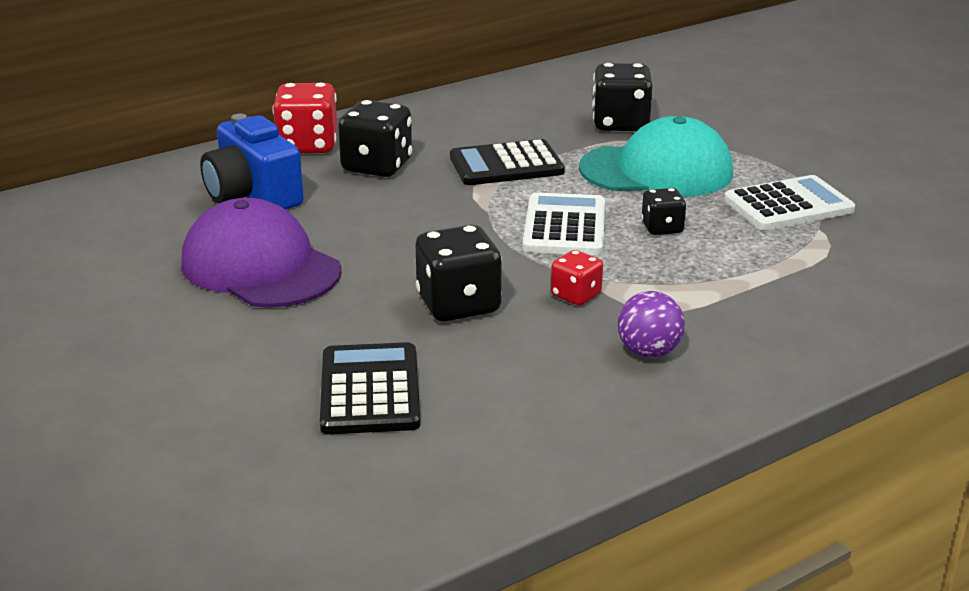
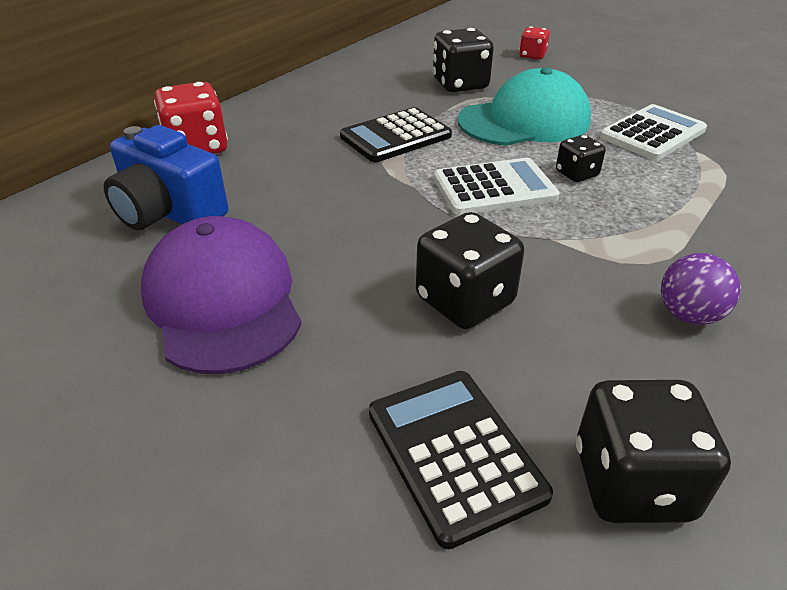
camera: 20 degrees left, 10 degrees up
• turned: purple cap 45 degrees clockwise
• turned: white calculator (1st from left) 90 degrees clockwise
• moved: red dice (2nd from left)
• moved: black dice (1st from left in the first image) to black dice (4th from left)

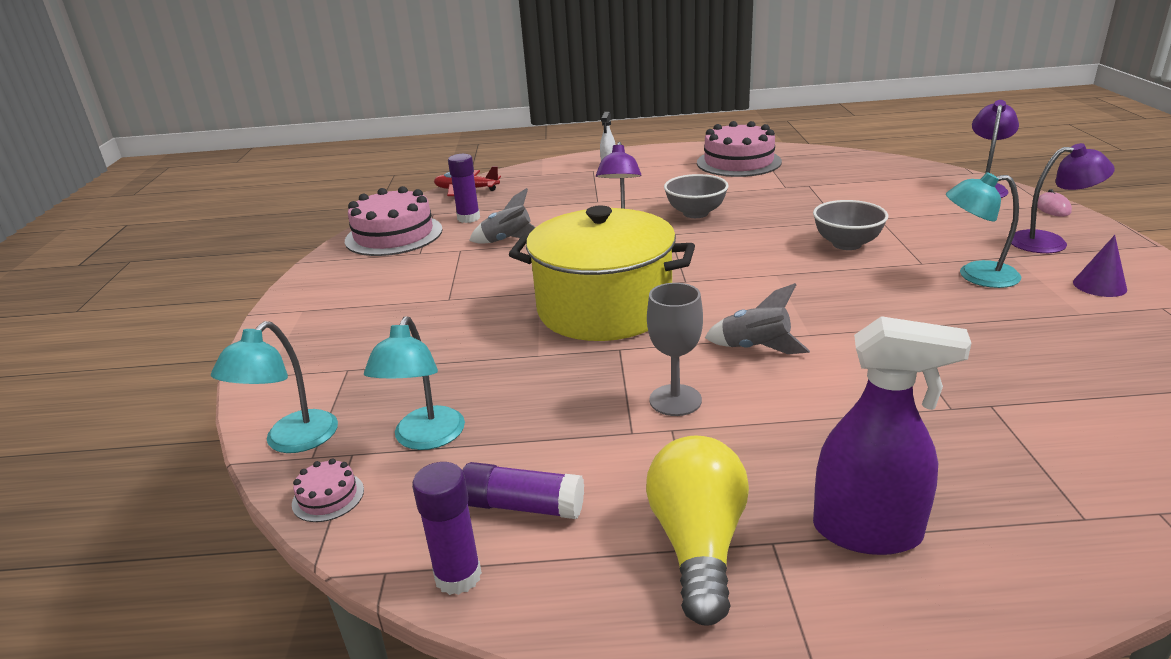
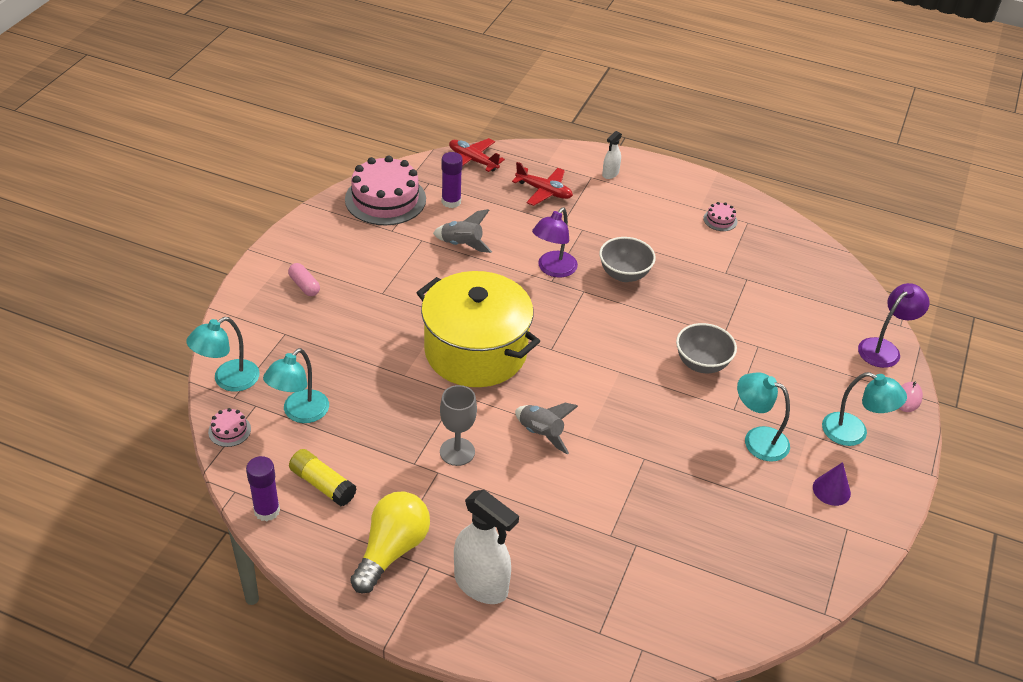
camera: 20 degrees right, 15 degrees up
• added: pink capsule
• recoloured: purple glue stick (3rd from left) to yellow glue stick
• recoloured: purple spray bottle to white spray bottle (1st from left)
• added: red plane (2nd from left)
• resized: pink cake (3rd from left) x0.42
• recoloured: purple lamp (3rd from left) to turquoise lamp (4th from left)

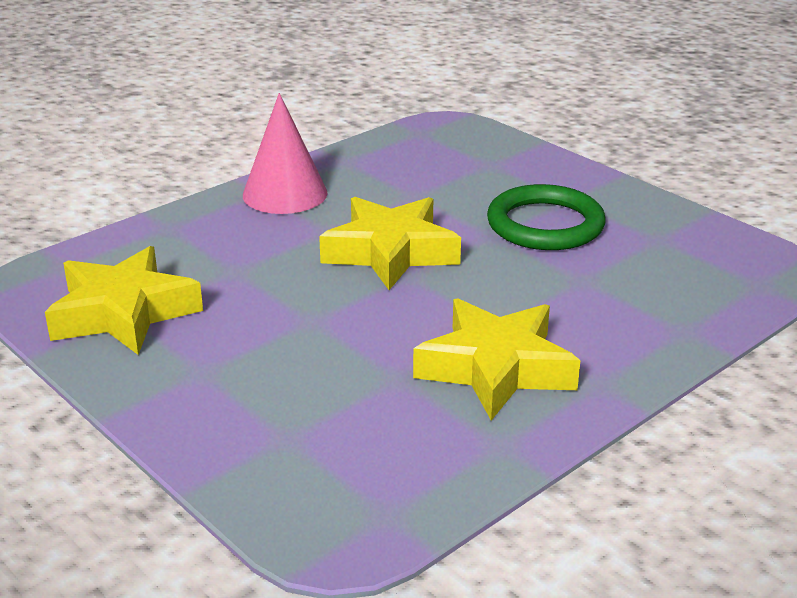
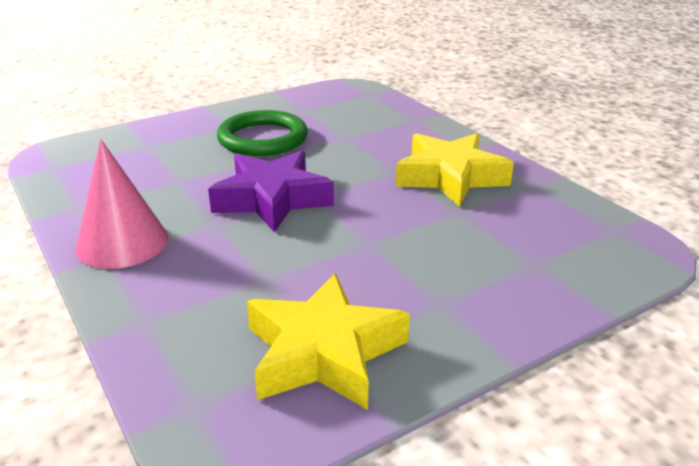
camera: 80 degrees left, 0 degrees up
• recoloured: yellow star (2nd from left) to purple star

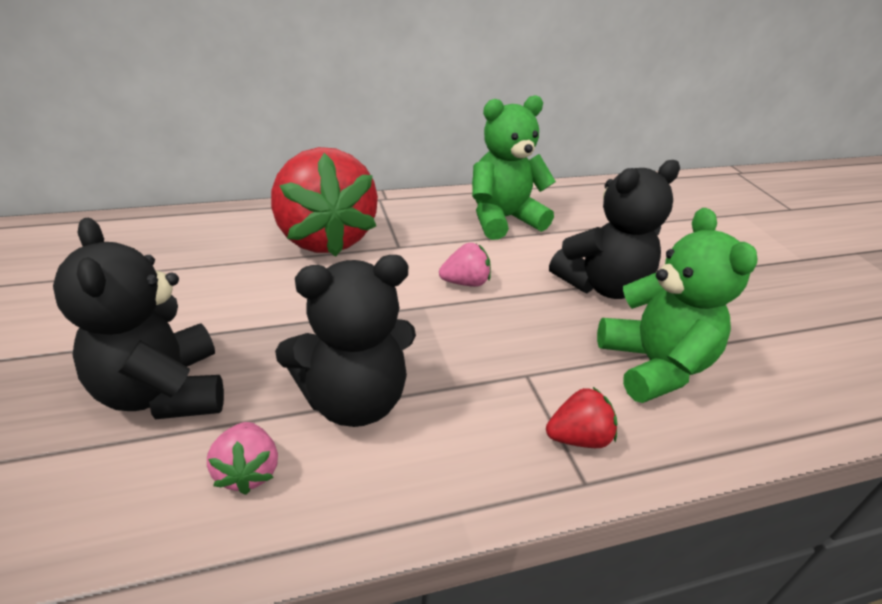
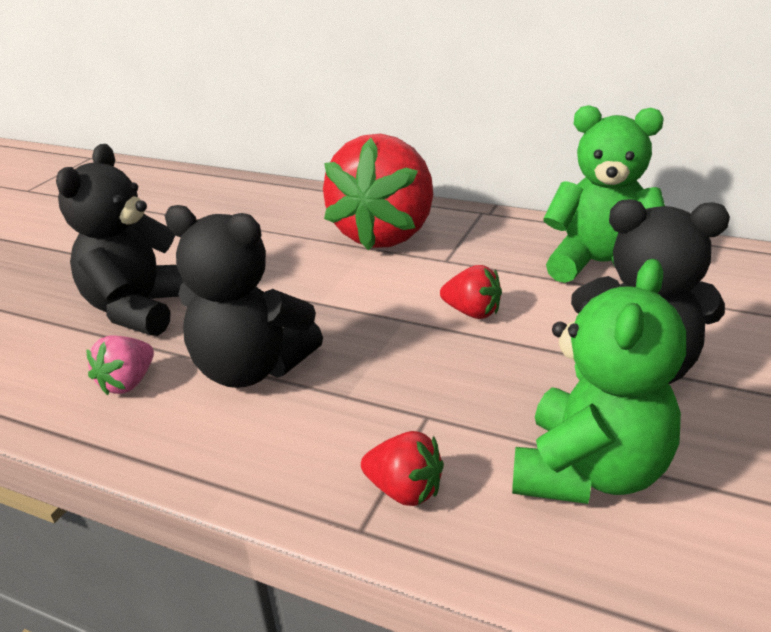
camera: 45 degrees right, 5 degrees down
• recoloured: pink strawberry (2nd from left) to red strawberry (3rd from left)

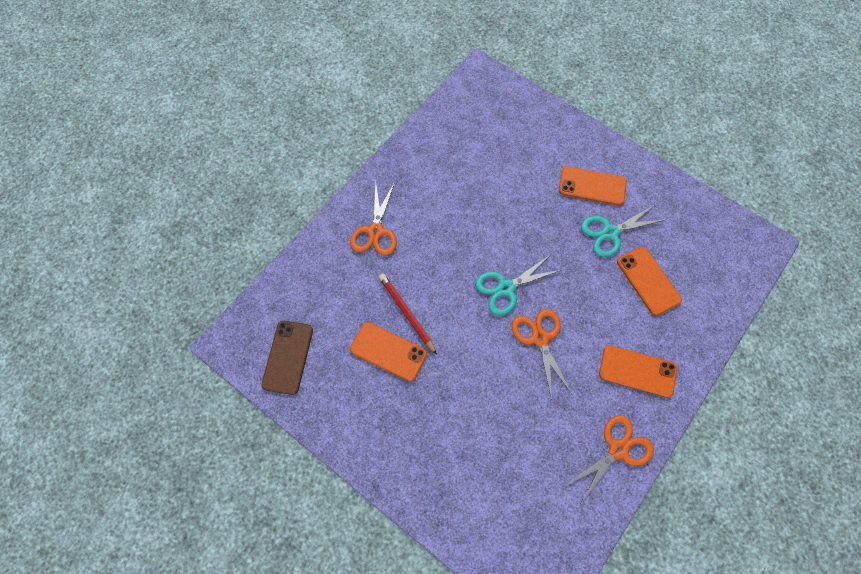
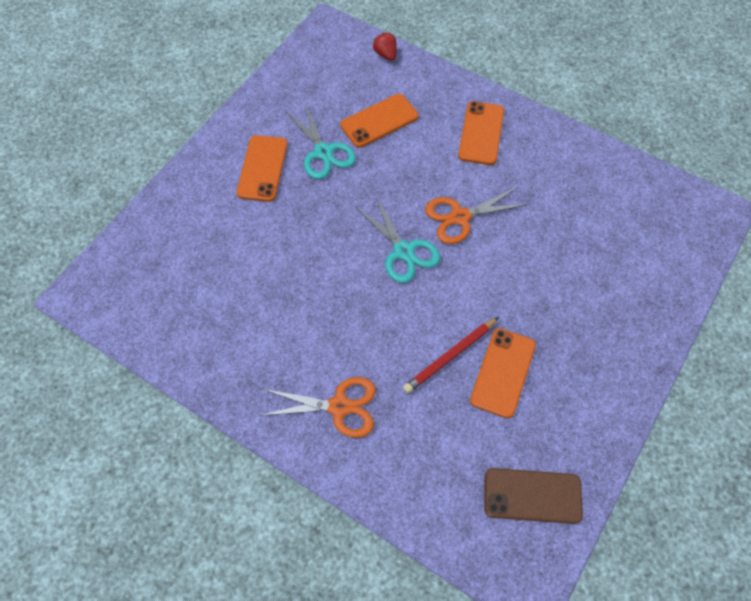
camera: 95 degrees left, 5 degrees down
• added: red strawberry
• removed: orange scissors (3rd from left)

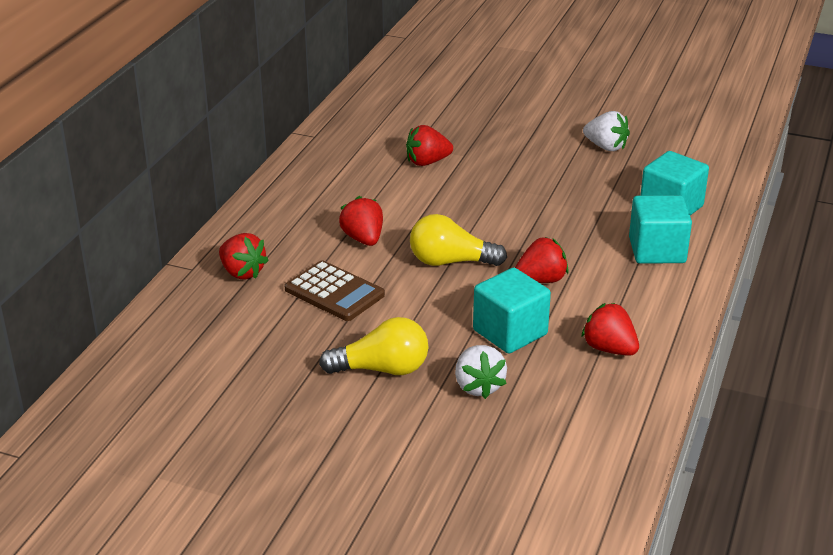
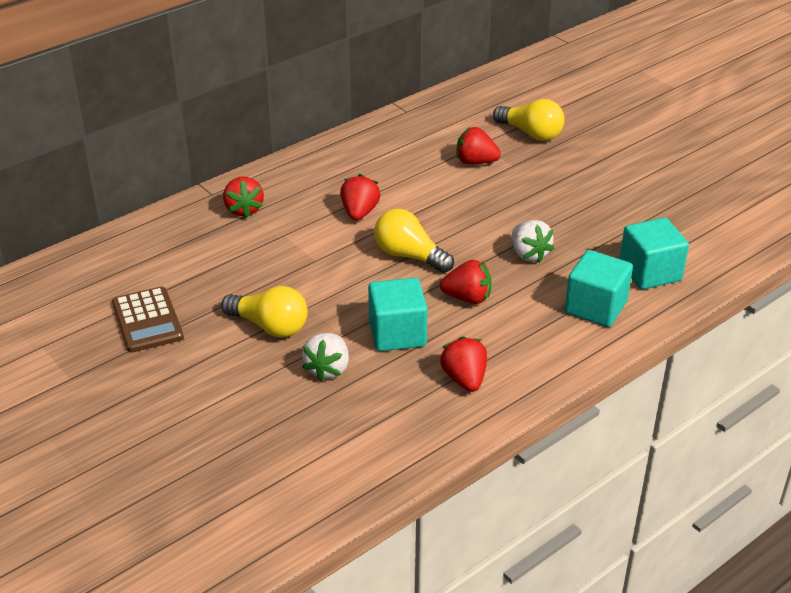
camera: 30 degrees right, 5 degrees up
• moved: brown calculator
• added: yellow light bulb (3rd from left)
• moved: white strawberry (2nd from left)

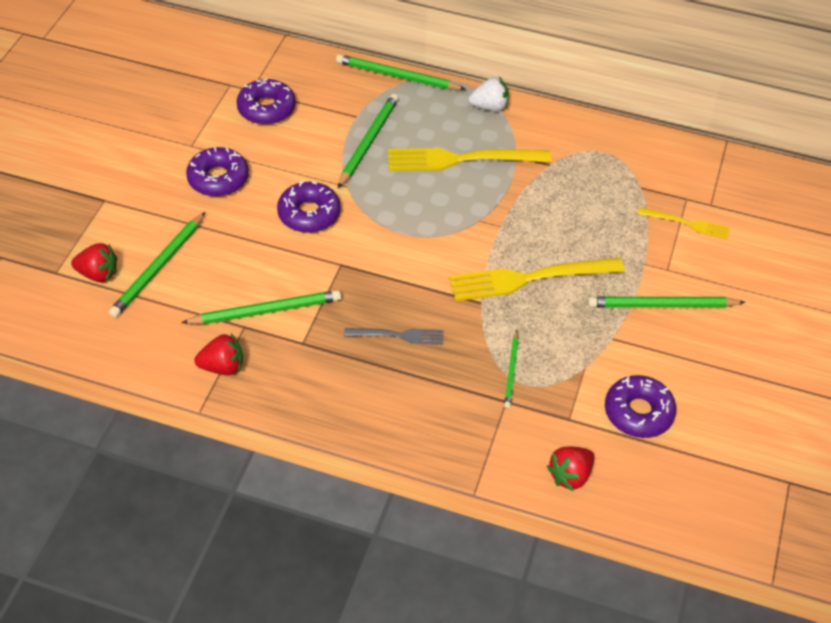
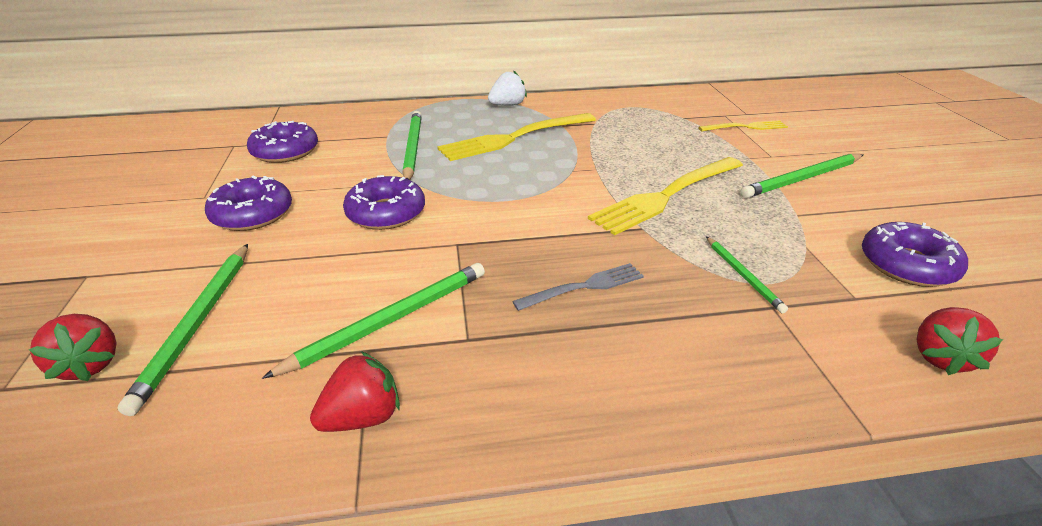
camera: 25 degrees left, 15 degrees down
• turned: red strawberry (1st from left) 75 degrees clockwise
• removed: green pencil (4th from left)

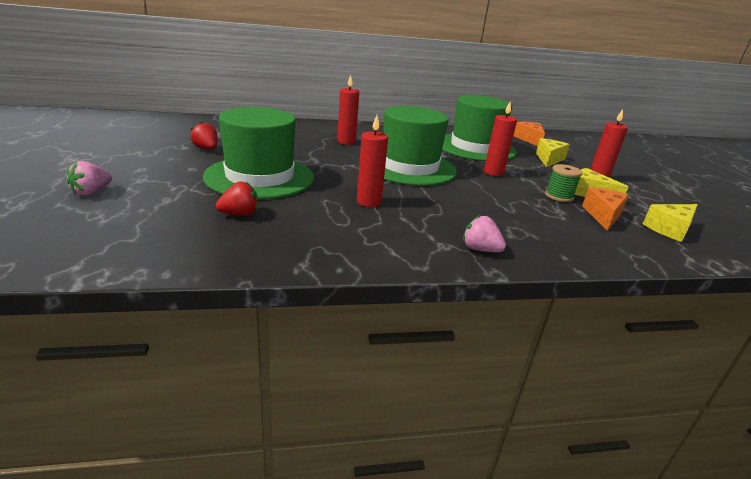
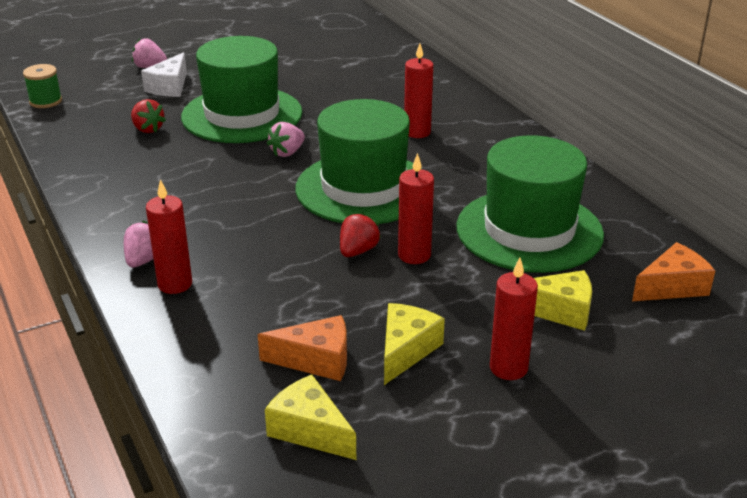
camera: 75 degrees right, 5 degrees up
• moved: green spool
• added: white cheese
• moved: red candle (2nd from left in the first image) to red candle (1st from left)
• added: pink strawberry (3rd from left)
• moved: red strawberry (1st from left in the first image) to red strawberry (2nd from left)

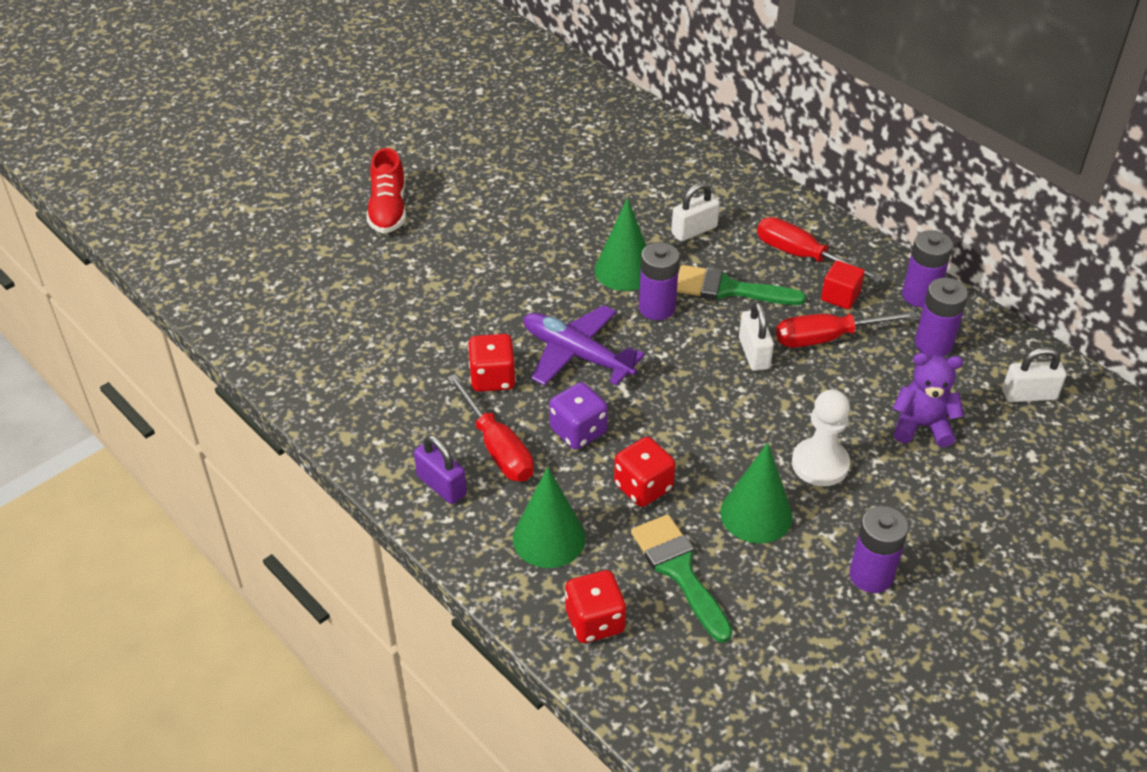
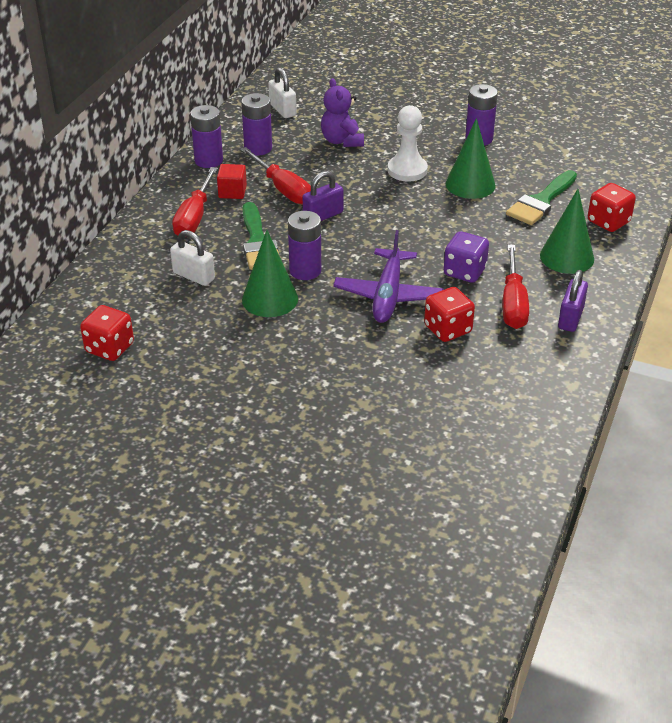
camera: 115 degrees left, 5 degrees down
• moved: red dice (3rd from left in the first image) to red dice (1st from left)
• recoloured: white padlock (2nd from left) to purple padlock (1st from left)
• turned: red screwdriver (1st from left in the first image) 150 degrees clockwise
• removed: red shoe

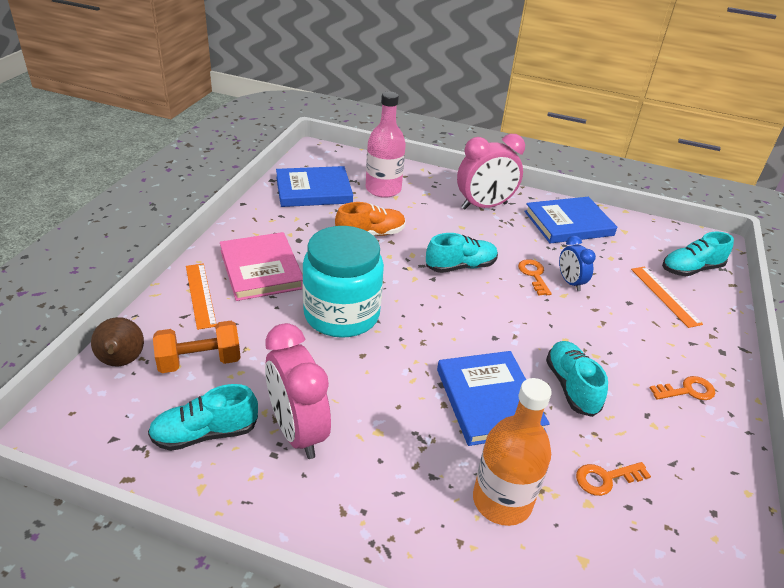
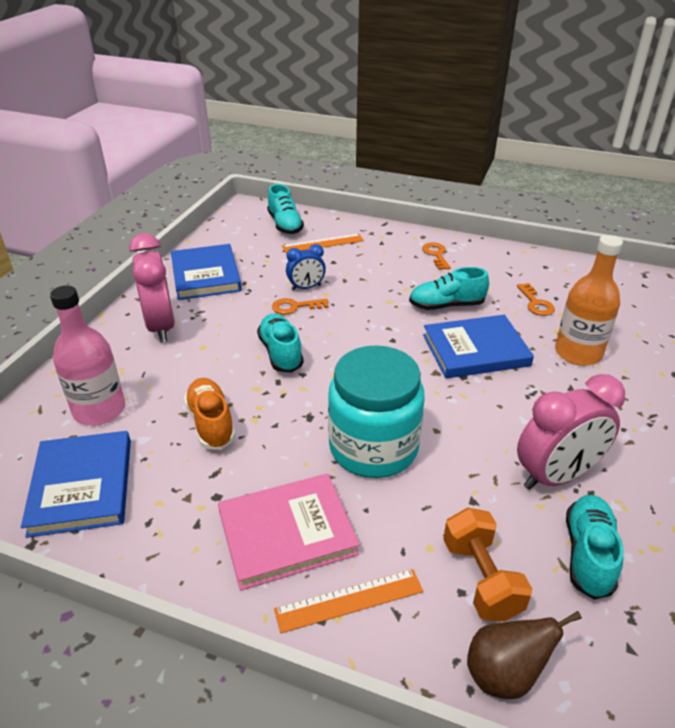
camera: 85 degrees left, 0 degrees up
• turned: turquoise shoe (1st from left in the first image) 150 degrees counterclockwise

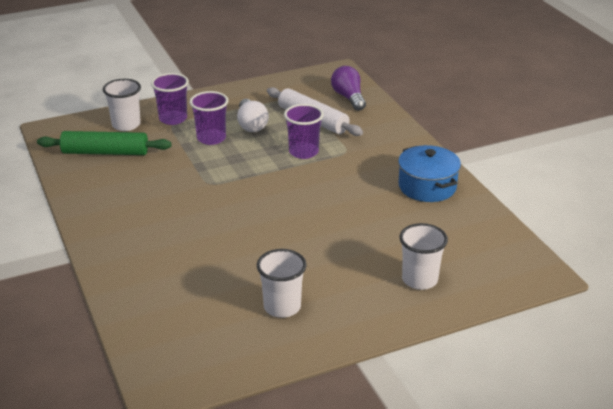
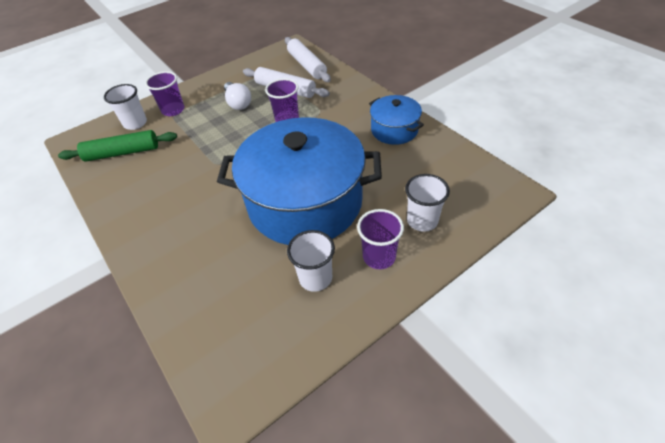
camera: 10 degrees left, 15 degrees up
• added: blue pot (1st from left)
• replaced: purple light bulb to white rolling pin (2nd from left)
• moved: purple cup (2nd from left in the first image) to purple cup (3rd from left)

